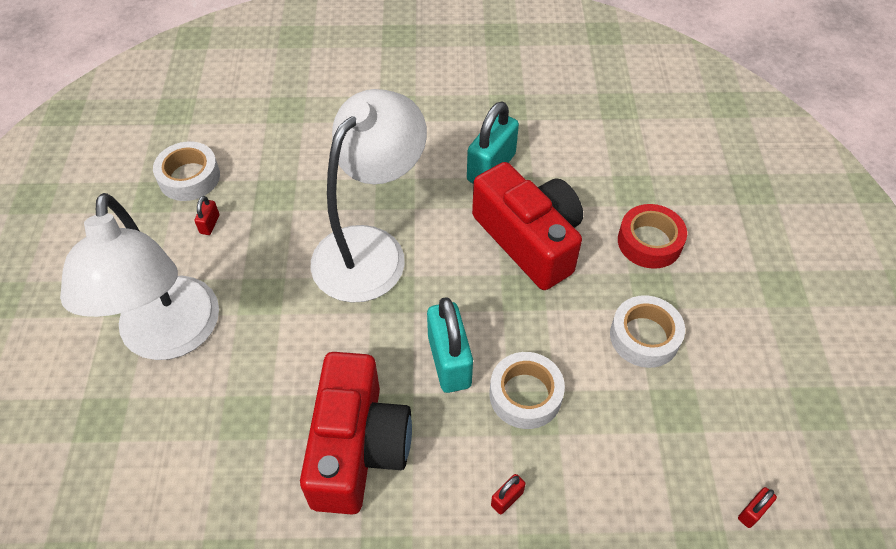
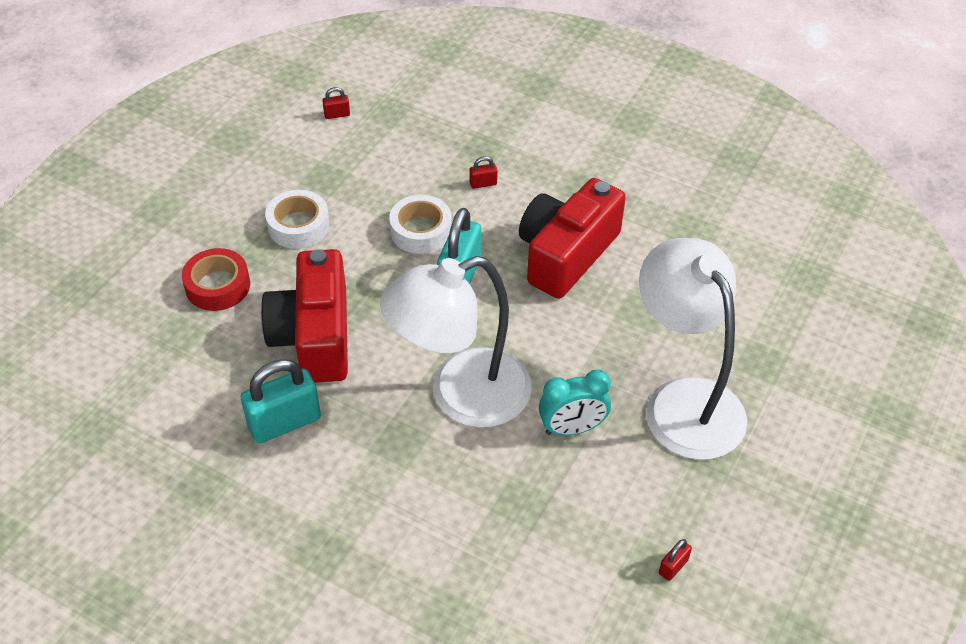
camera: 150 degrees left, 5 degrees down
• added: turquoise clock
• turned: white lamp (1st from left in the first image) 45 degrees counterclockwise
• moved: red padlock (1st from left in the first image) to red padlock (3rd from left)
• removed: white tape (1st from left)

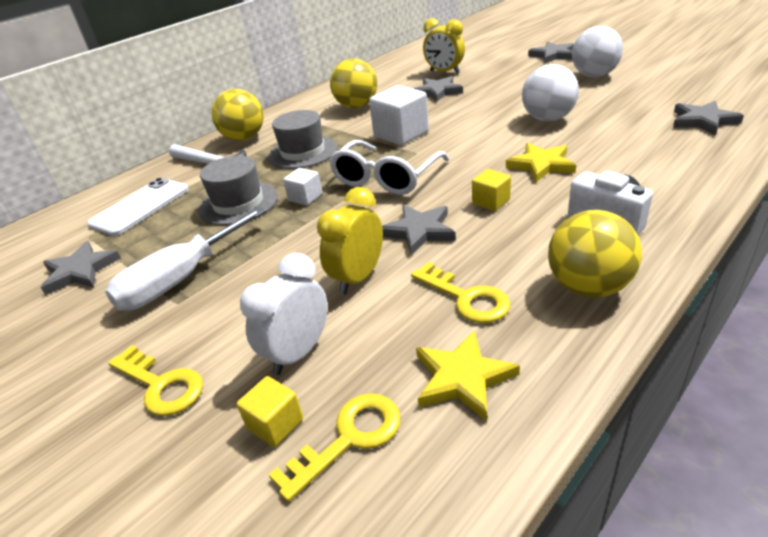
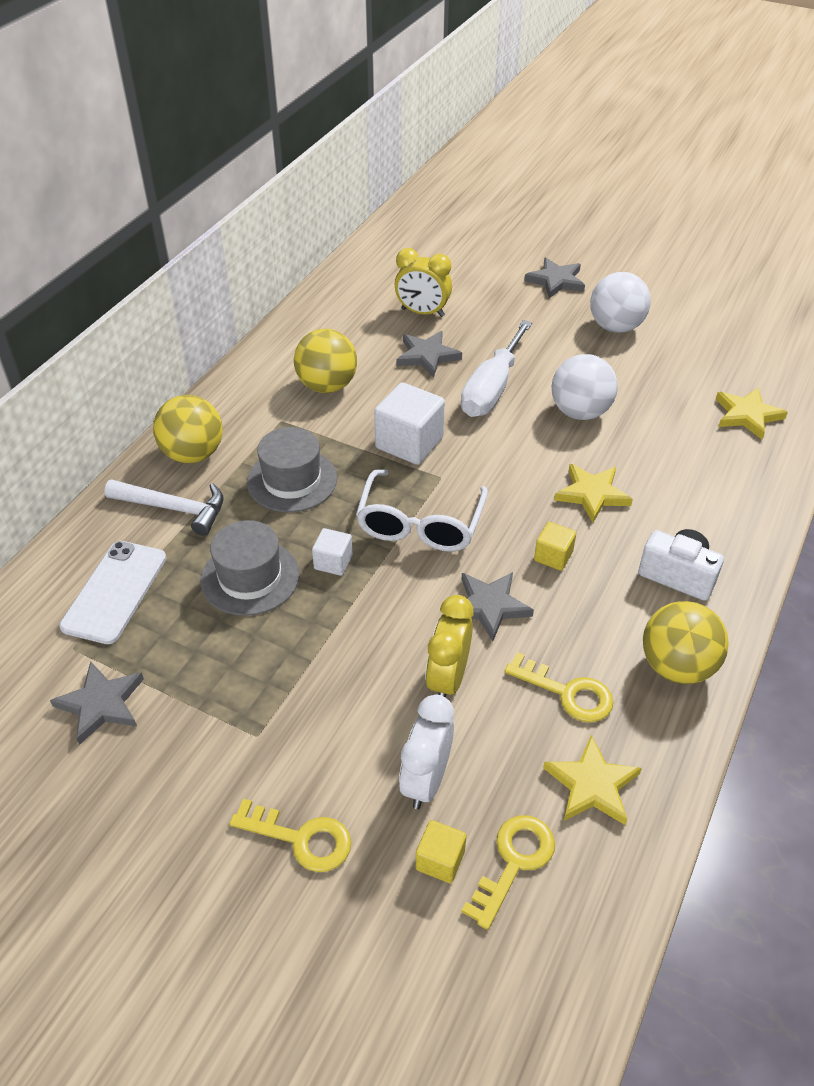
camera: 20 degrees left, 10 degrees up
• moved: white screwdriver
• recoloured: grey star (5th from left) to yellow star (3rd from left)

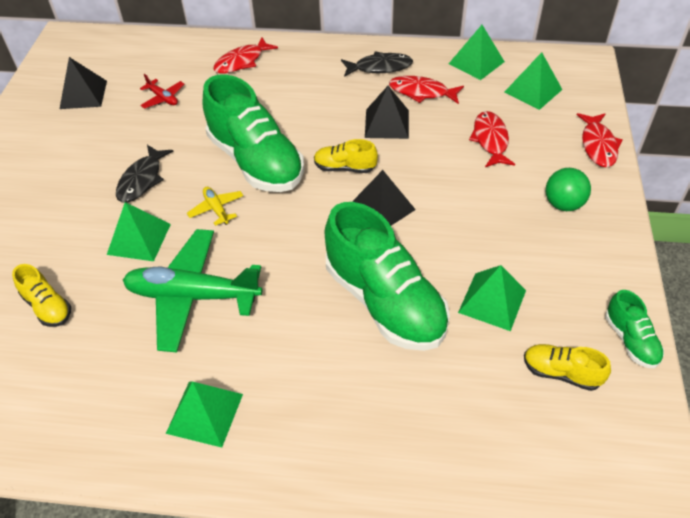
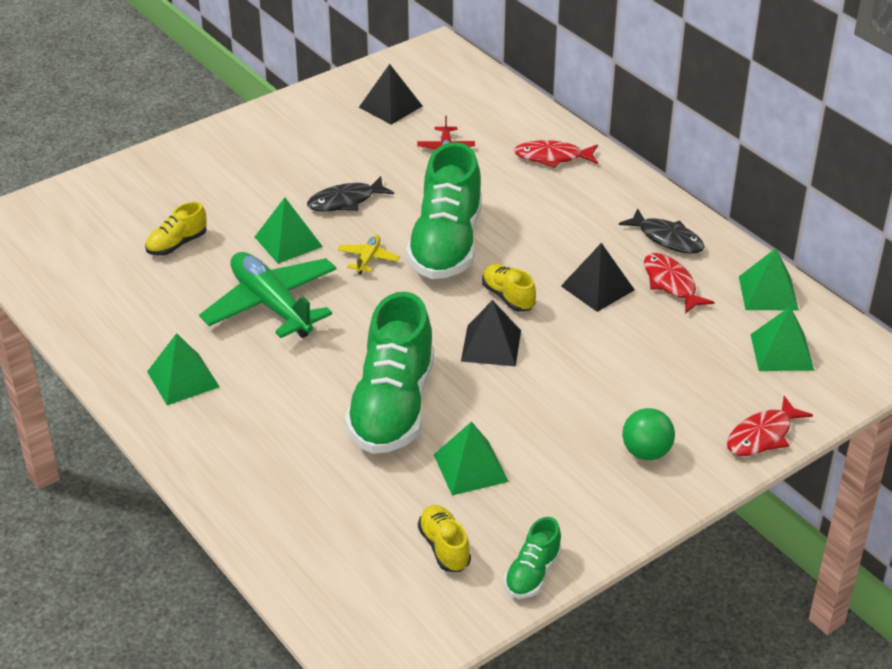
camera: 45 degrees right, 10 degrees down
• turned: yellow shoe (1st from left) 45 degrees clockwise
• removed: red fish (3rd from left)

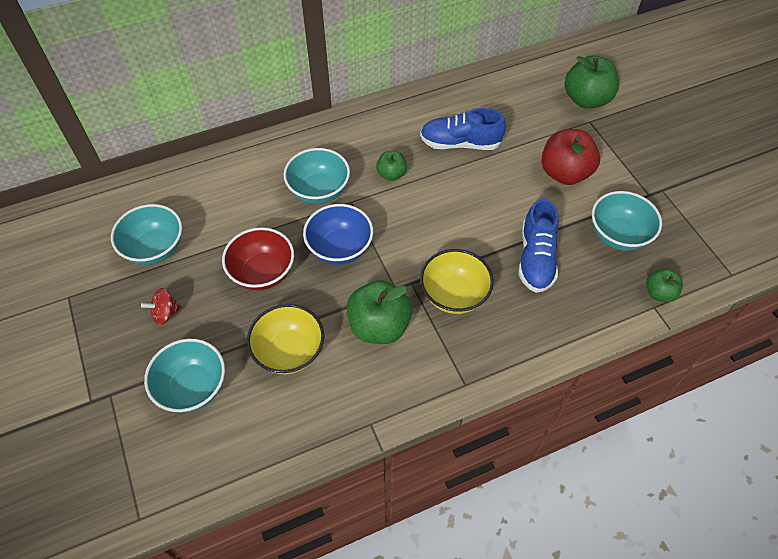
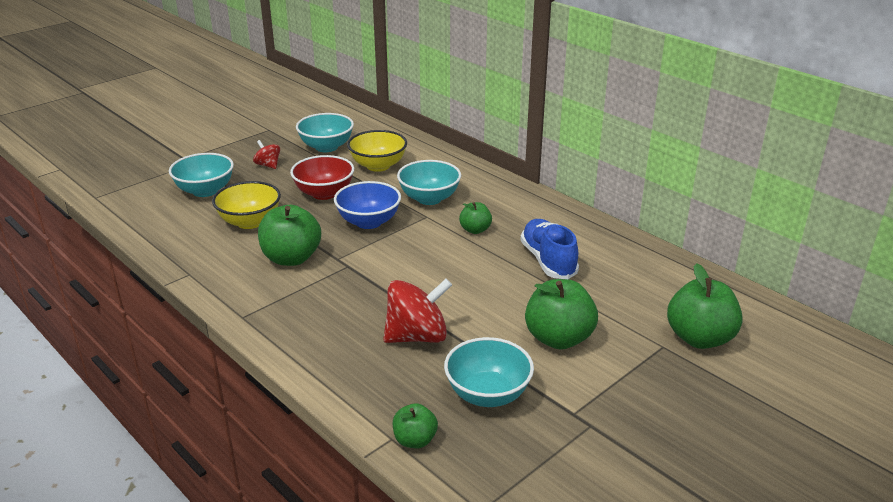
camera: 70 degrees right, 25 degrees down
• moved: yellow bowl (2nd from left)
• replaced: blue shoe (2nd from left) to red spinning top (2nd from left)
• recoloured: red apple to green apple (4th from left)

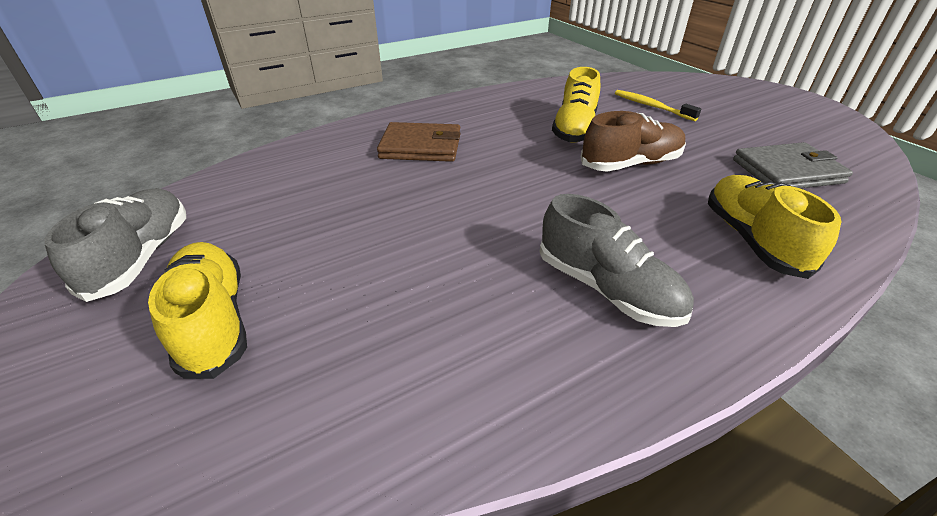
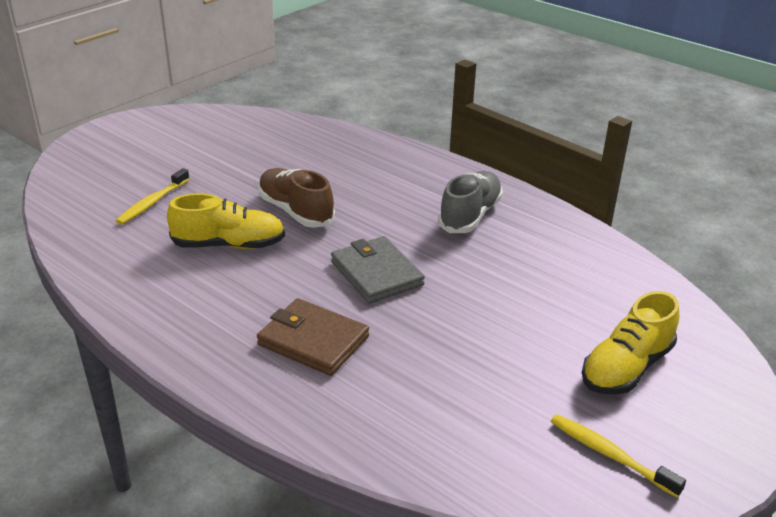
camera: 110 degrees left, 5 degrees down
• turned: brown wallet 45 degrees counterclockwise
• moved: grey wallet
• replaced: grey shoe (1st from left) to yellow toothbrush (2nd from left)
• removed: yellow shoe (3rd from left)

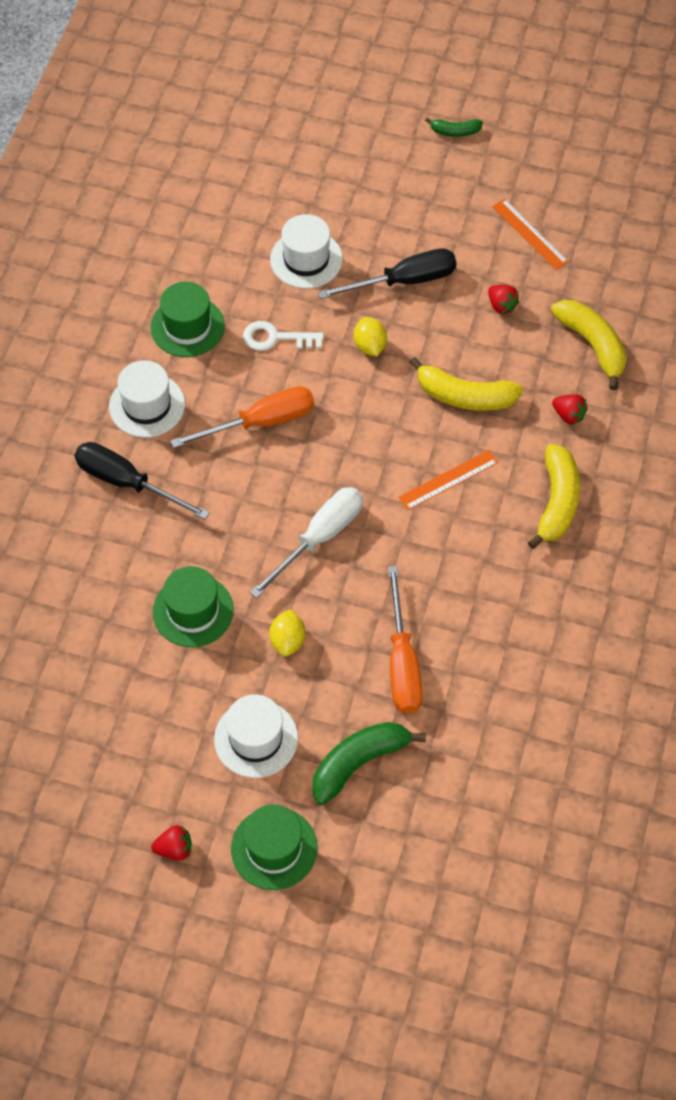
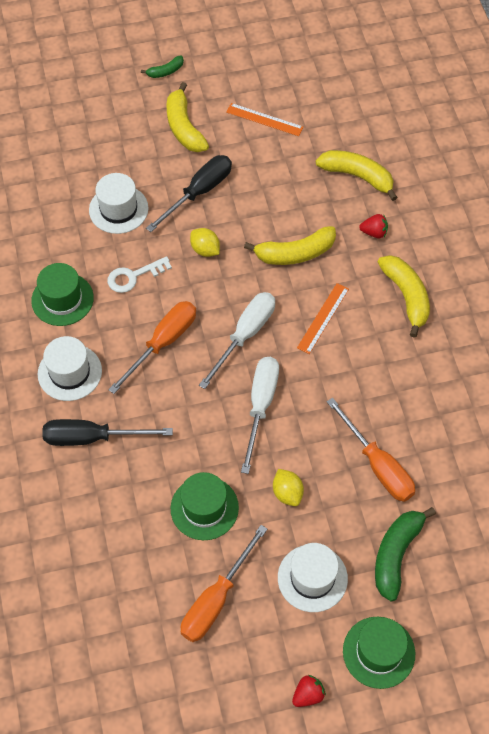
camera: 30 degrees left, 0 degrees up
• added: yellow banana (1st from left)
• added: orange screwdriver (2nd from left)
• added: white screwdriver (1st from left)
• removed: red strawberry (2nd from left)

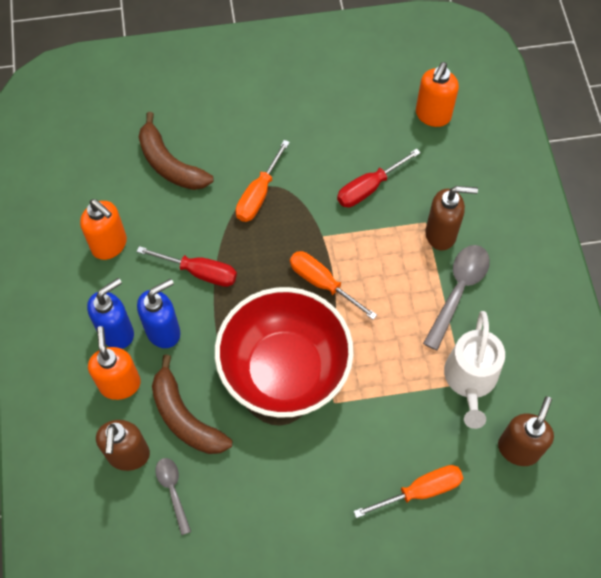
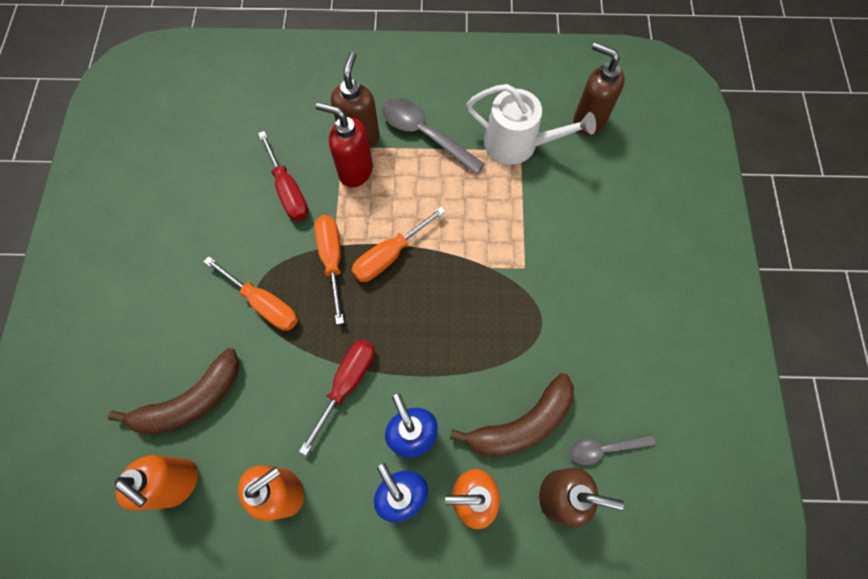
camera: 80 degrees left, 5 degrees up
• moved: orange soap dispenser (3rd from left in the first image) to orange soap dispenser (1st from left)
• moved: orange screwdriver (3rd from left in the first image) to orange screwdriver (2nd from left)
• added: red soap dispenser
• removed: red bowl

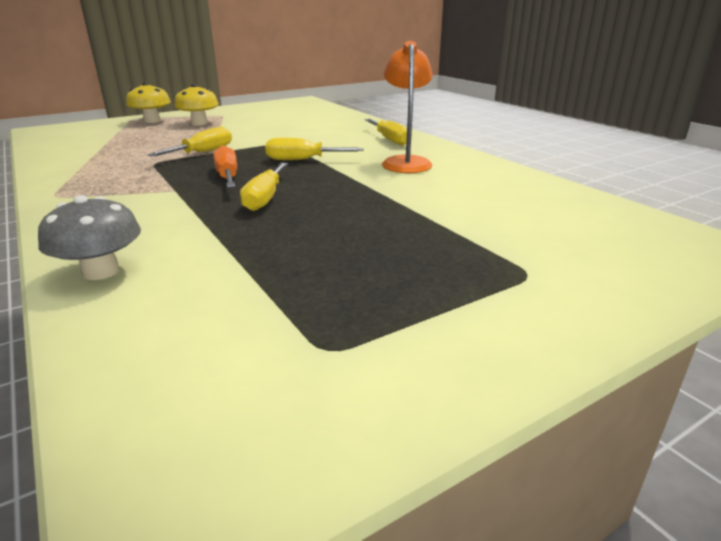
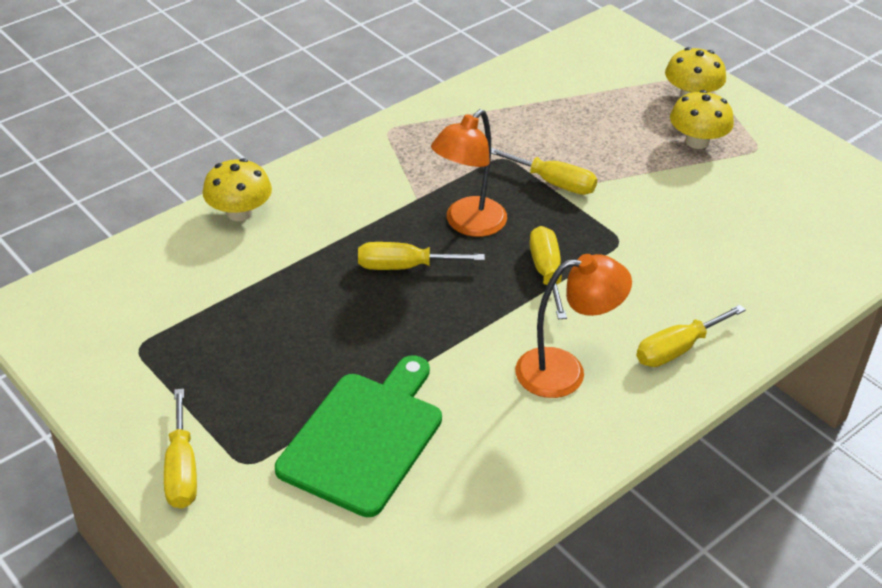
camera: 80 degrees right, 15 degrees up
• added: yellow screwdriver (1st from left)
• recoloured: grey mushroom to yellow mushroom (1st from left)
• added: green cutting board
• replaced: orange screwdriver to orange lamp (1st from left)

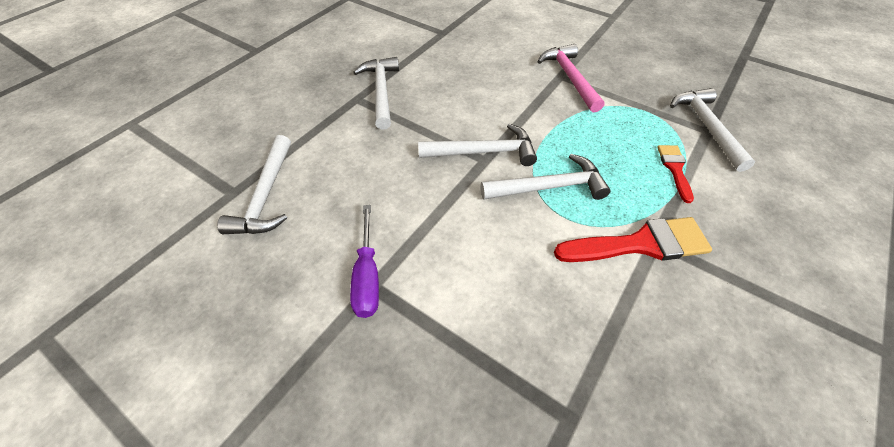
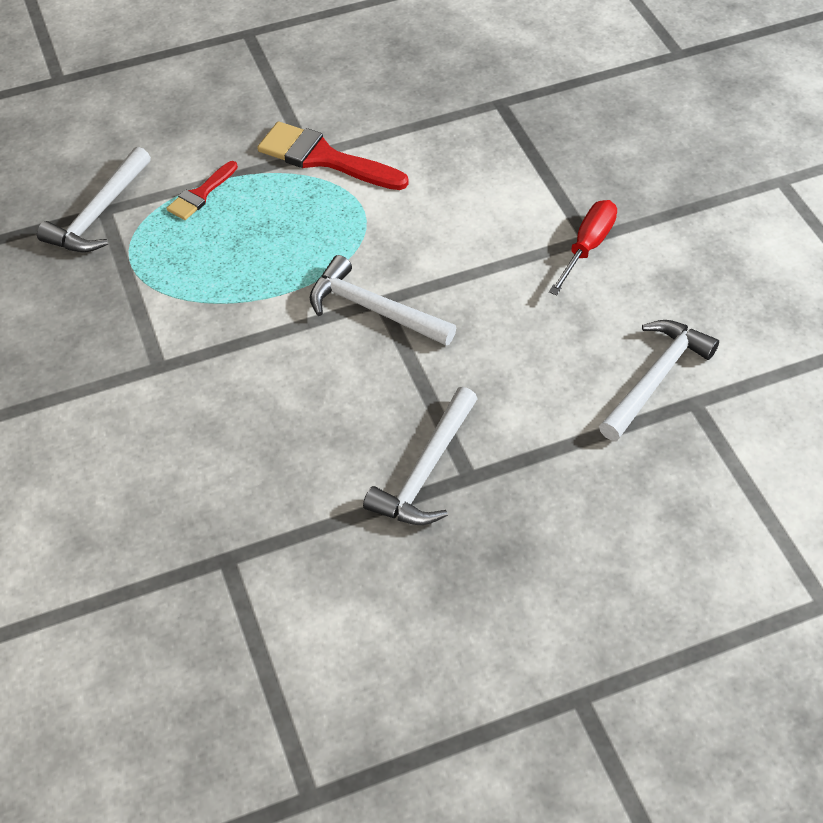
camera: 145 degrees left, 0 degrees up
• recoloured: purple screwdriver to red screwdriver
• removed: white hammer (4th from left)
• removed: pink hammer

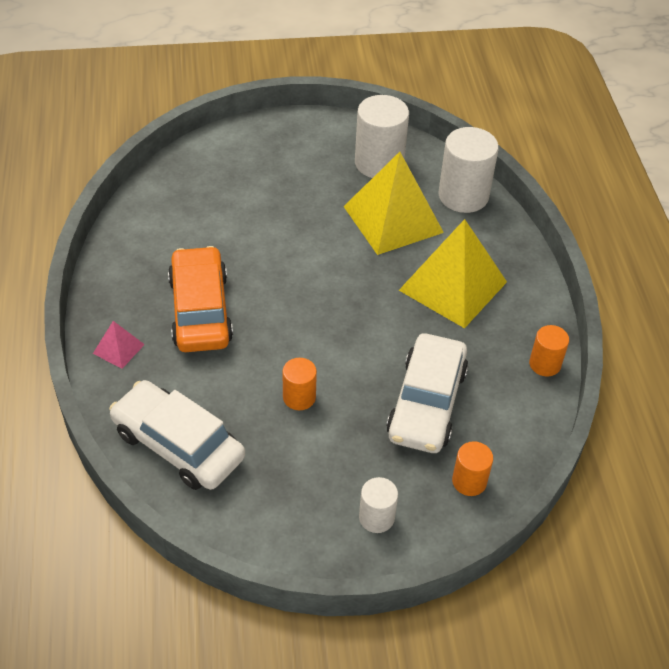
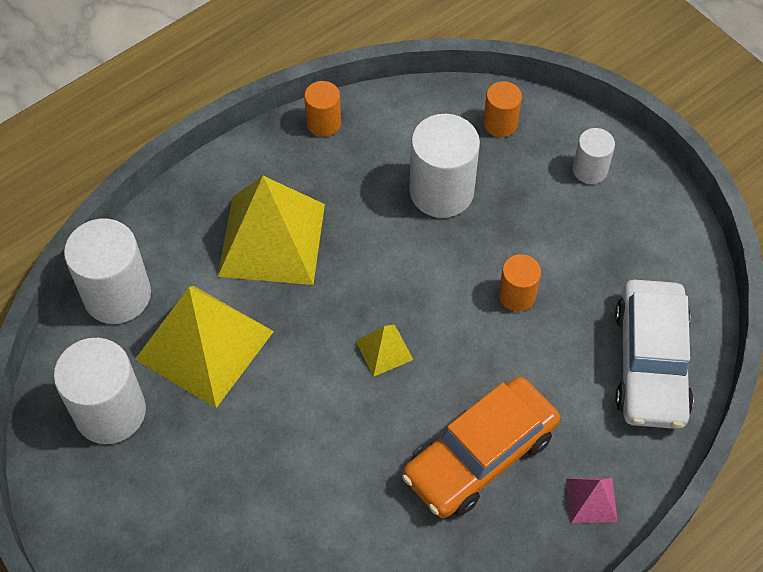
camera: 120 degrees left, 10 degrees up
• added: yellow pyramid (3rd from left)
• replaced: white car (2nd from left) to white cylinder (3rd from left)

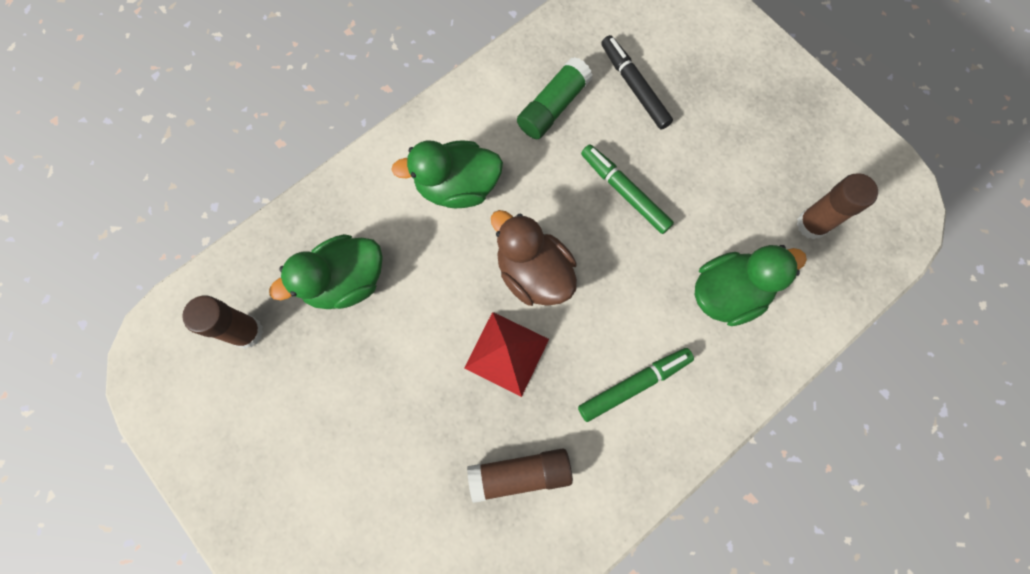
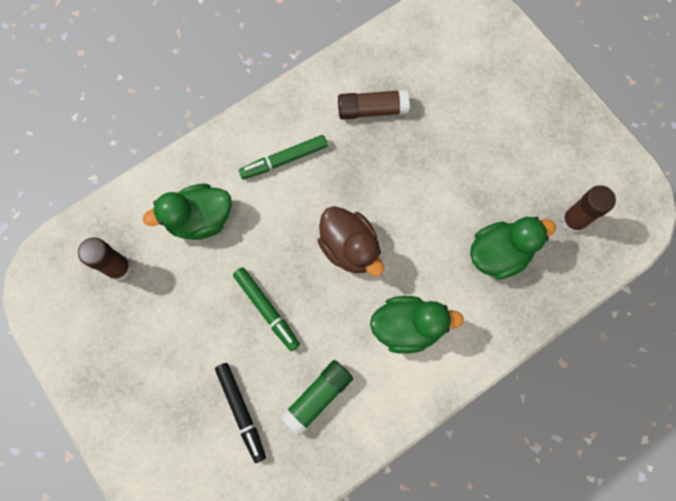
camera: 175 degrees left, 0 degrees up
• removed: red pyramid

